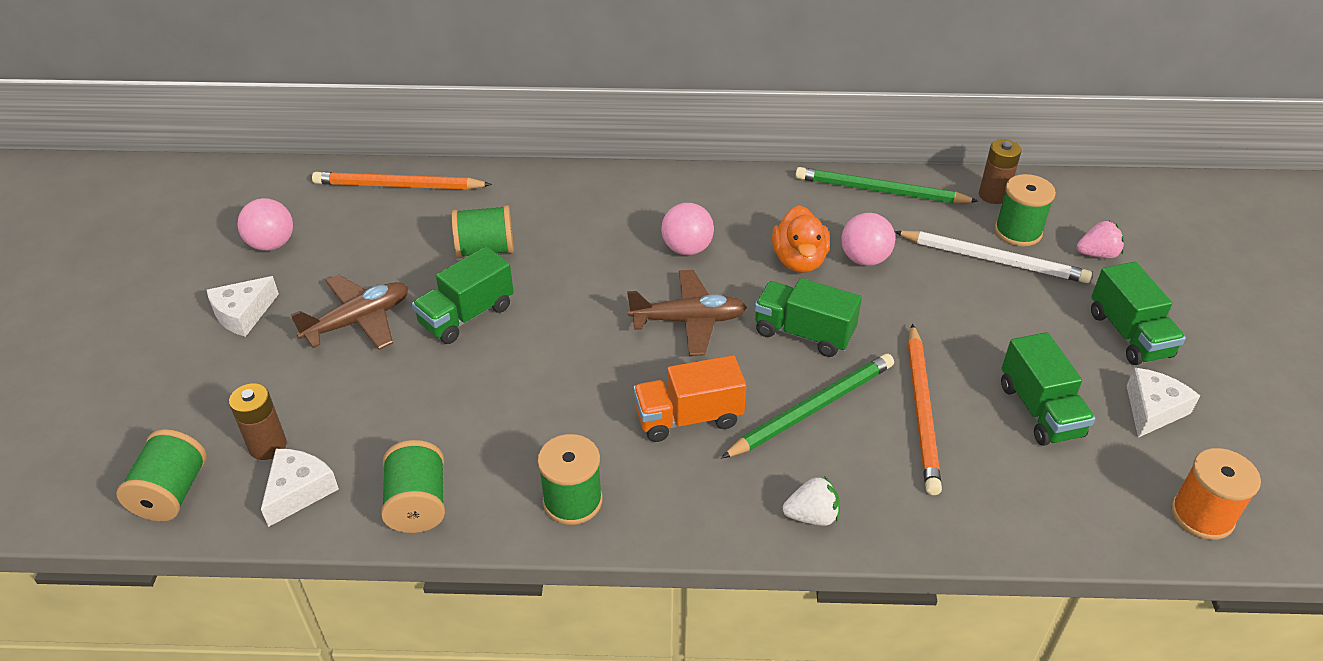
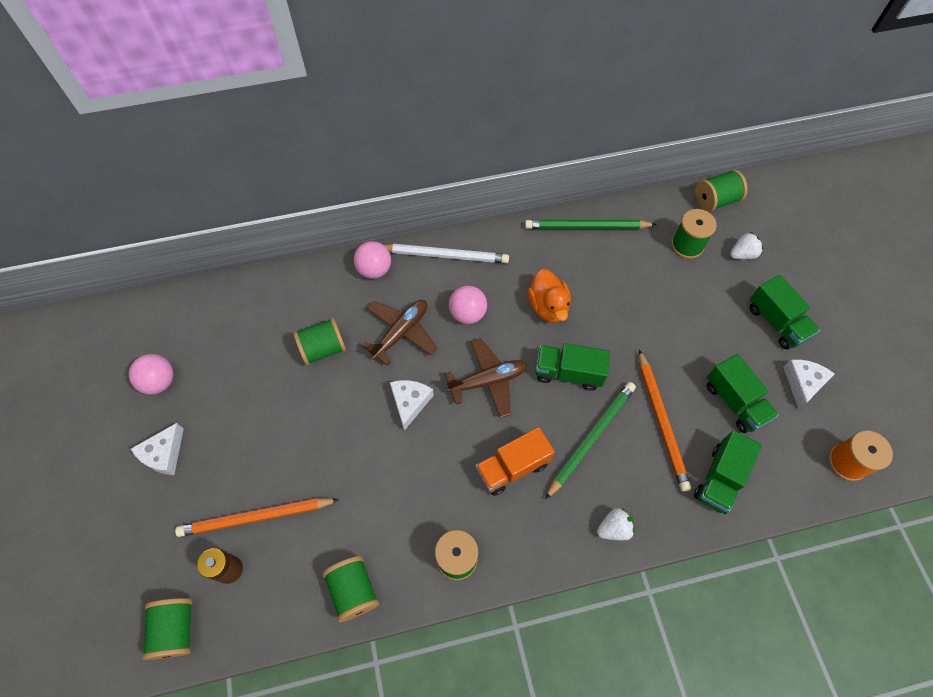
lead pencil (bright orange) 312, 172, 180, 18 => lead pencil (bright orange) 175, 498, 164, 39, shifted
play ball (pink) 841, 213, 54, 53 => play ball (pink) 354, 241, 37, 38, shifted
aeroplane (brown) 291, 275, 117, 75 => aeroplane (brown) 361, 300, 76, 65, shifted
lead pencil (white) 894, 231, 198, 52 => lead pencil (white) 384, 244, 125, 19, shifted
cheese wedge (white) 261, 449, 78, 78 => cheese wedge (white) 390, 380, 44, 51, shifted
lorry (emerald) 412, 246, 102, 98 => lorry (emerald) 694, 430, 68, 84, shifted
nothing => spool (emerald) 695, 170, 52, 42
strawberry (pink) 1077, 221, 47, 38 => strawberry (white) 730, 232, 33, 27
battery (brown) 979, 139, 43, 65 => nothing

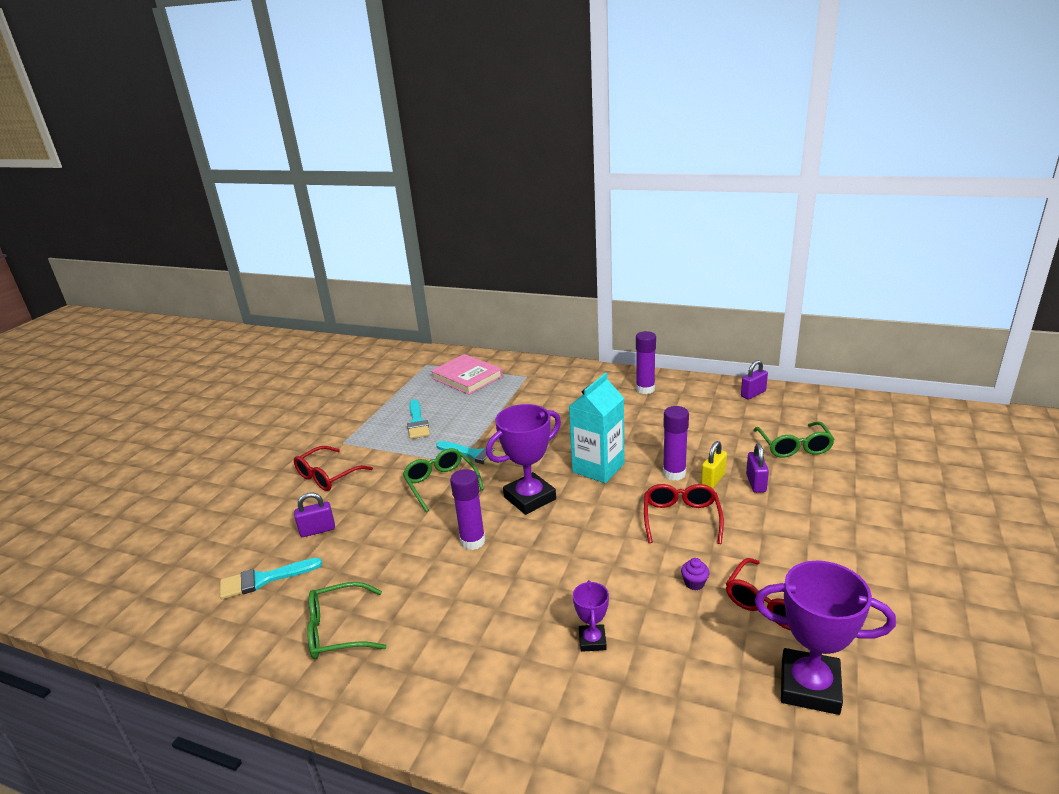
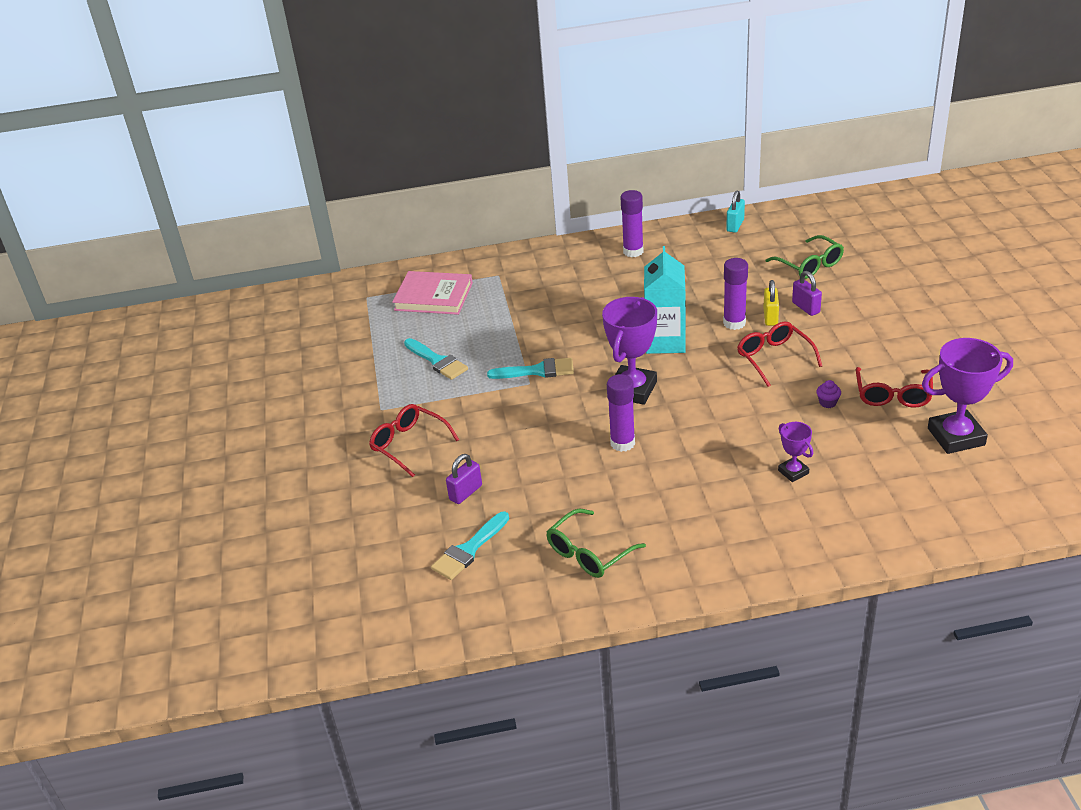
eyeglasses (crimson) 294, 446, 79, 45 => eyeglasses (crimson) 369, 404, 90, 73, 120 degrees clockwise
lock (purple) 741, 360, 27, 40 => lock (aqua) 726, 191, 19, 42
eyeglasses (emerald) 403, 448, 81, 64 => nothing

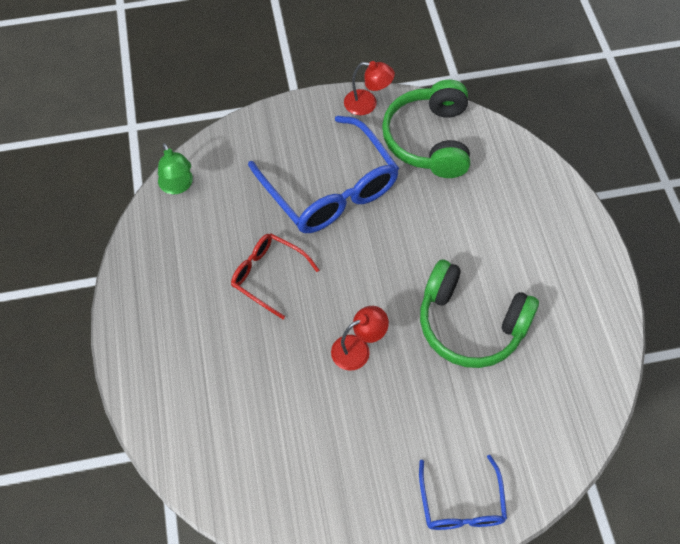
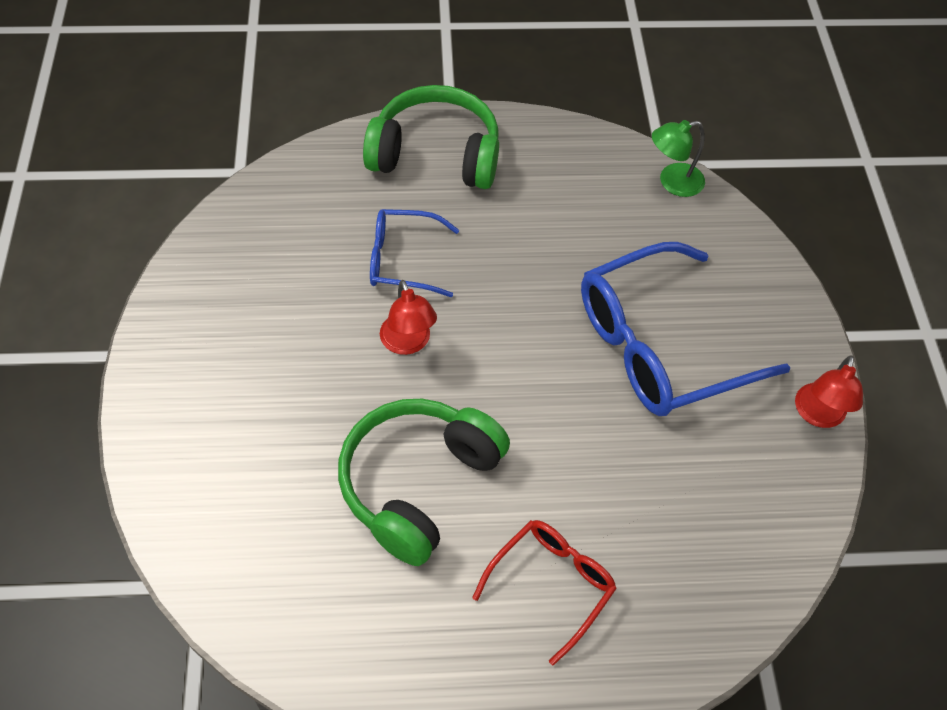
headset (emerald) 382, 80, 88, 98 => headset (emerald) 363, 85, 136, 104, shifted
eyeglasses (cobalt) 419, 455, 88, 75 => eyeglasses (cobalt) 370, 209, 89, 88, shifted
eyeglasses (crimson) 231, 233, 88, 86 => eyeglasses (crimson) 472, 520, 145, 146, shifted

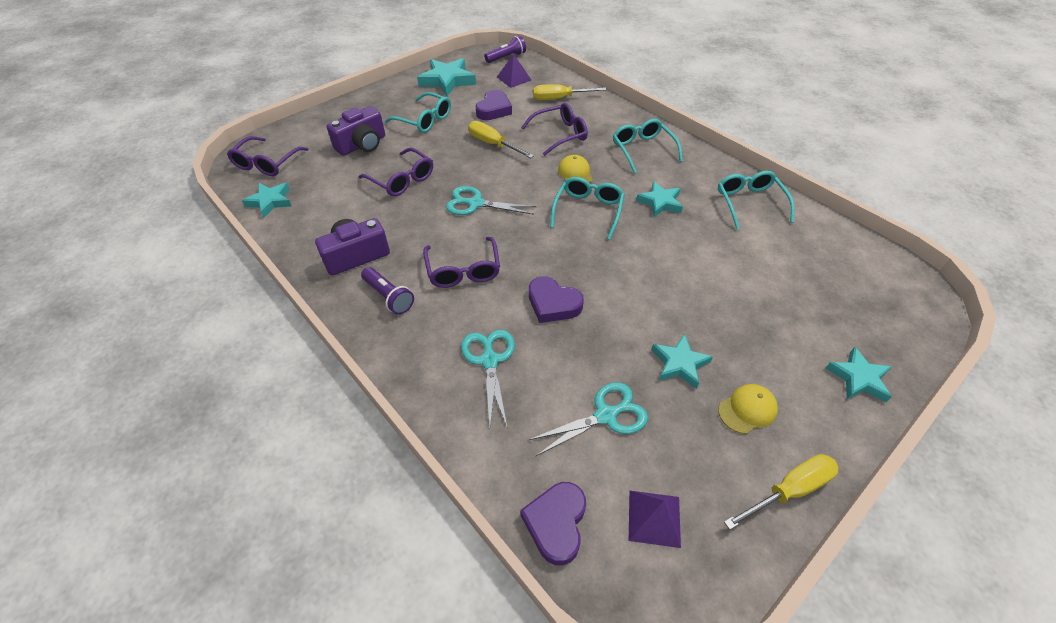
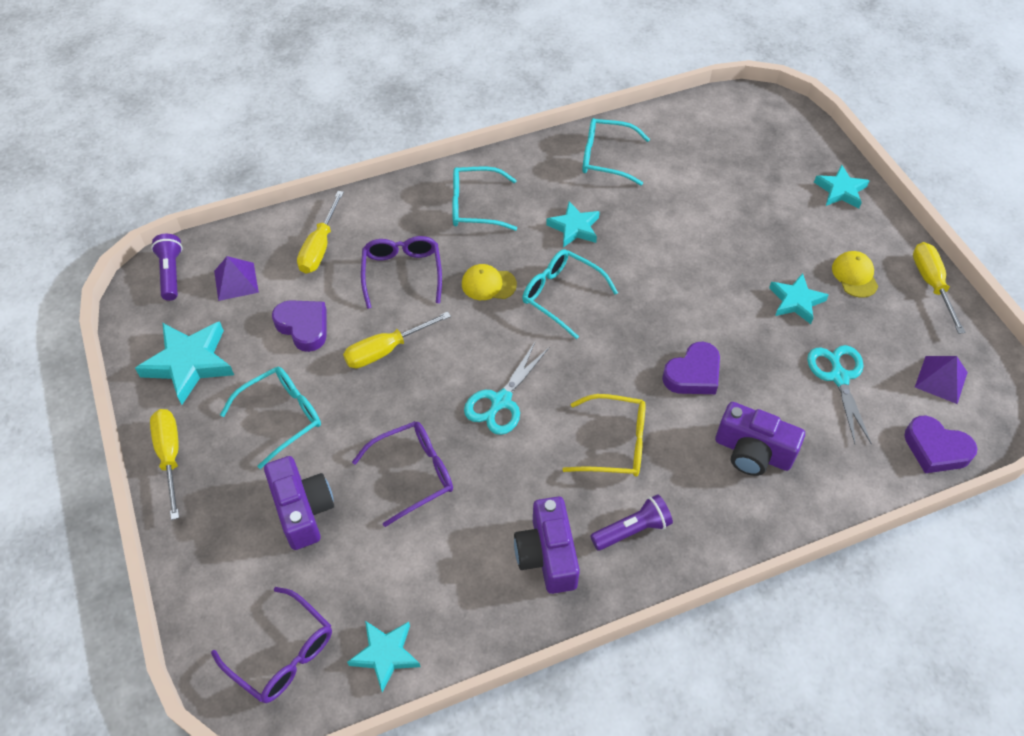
nothing => hand screwdriver (yellow) 150, 409, 29, 111
eyeglasses (purple) 423, 237, 77, 51 => eyeglasses (yellow) 562, 394, 84, 82
shears (aqua) 461, 329, 54, 97 => compact camera (purple) 715, 402, 90, 74

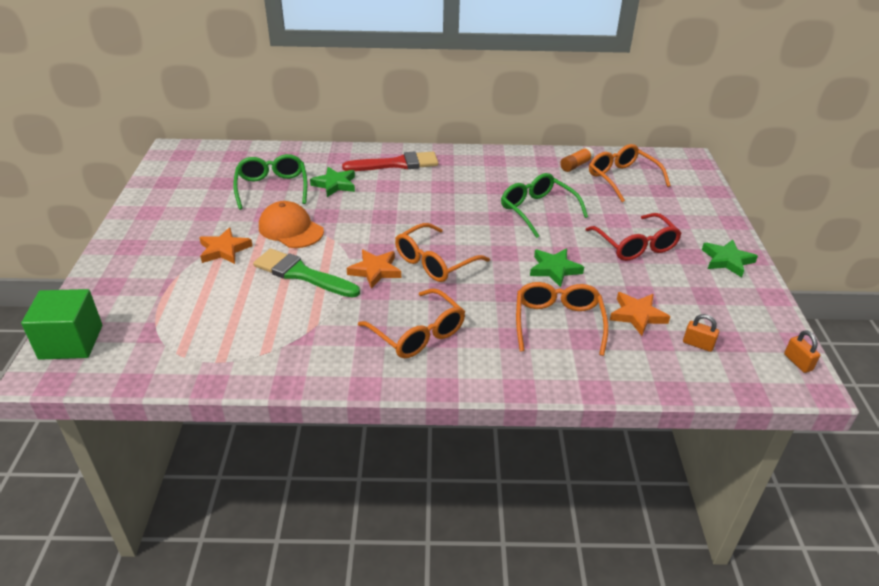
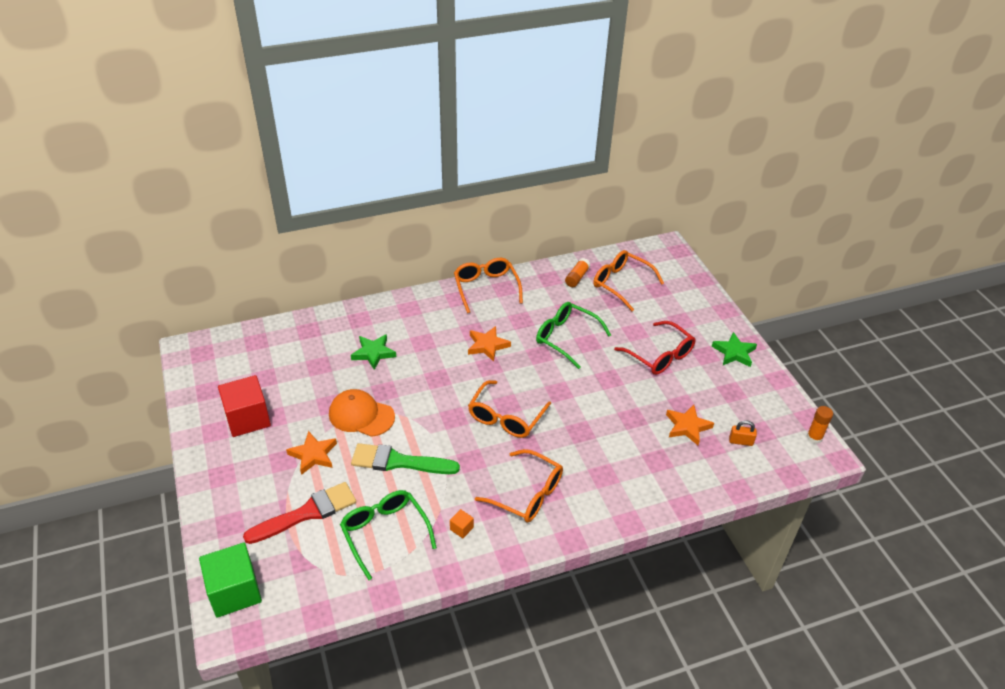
nothing => block (crimson) 218, 375, 53, 62
paintbrush (crimson) 342, 151, 97, 20 => paintbrush (crimson) 243, 482, 113, 62, shifted
eyeglasses (emerald) 233, 154, 74, 56 => eyeglasses (emerald) 340, 490, 97, 90, shifted
nothing => block (bright orange) 450, 509, 24, 29
eyeglasses (bright orange) 516, 282, 93, 74 => eyeglasses (bright orange) 454, 258, 69, 55, shifted
star shape (bright orange) 347, 250, 54, 39 => star shape (bright orange) 468, 326, 43, 36, shifted
lock (bright orange) 784, 330, 36, 43 => glue stick (bright orange) 807, 406, 26, 38
star shape (emerald) 530, 248, 54, 39 => nothing

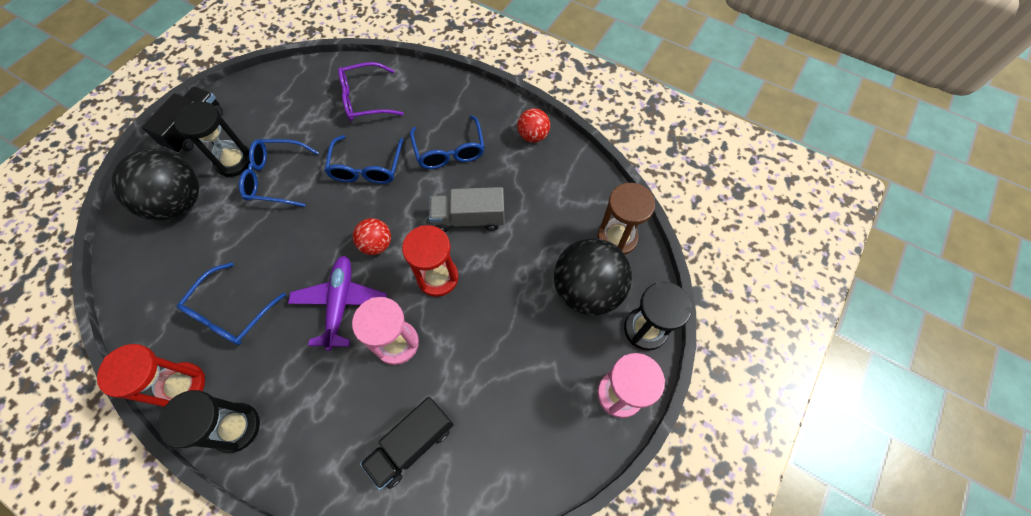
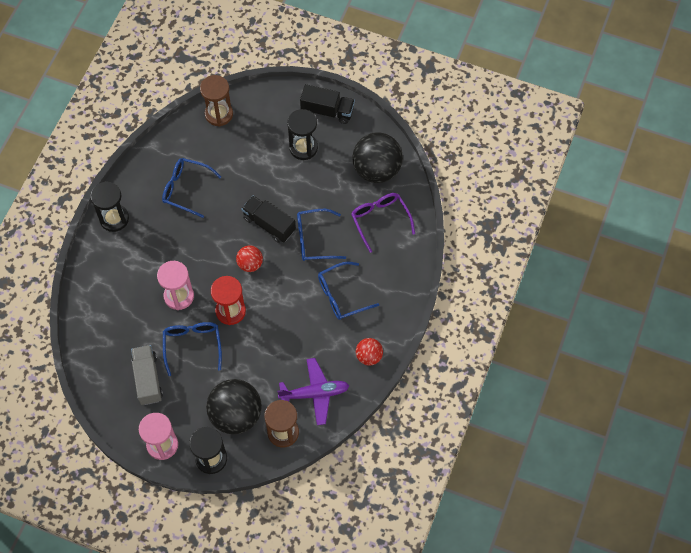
lorry (gray) 429, 187, 76, 45 => lorry (gray) 131, 345, 32, 60, shifted
eyeglasses (cobalt) 239, 139, 80, 68 => eyeglasses (cobalt) 163, 322, 59, 54, shifted
nothing => sand timer (brown) 200, 75, 33, 51
lorry (black) 360, 397, 94, 93 => lorry (black) 242, 196, 54, 47, shifted
aeroplane (purple) 288, 255, 99, 96 => aeroplane (purple) 277, 358, 72, 67, shifted
play ball (black) 112, 149, 87, 72 => play ball (black) 352, 132, 51, 51, shifted
sand timer (crimson) 97, 344, 108, 63 => nothing

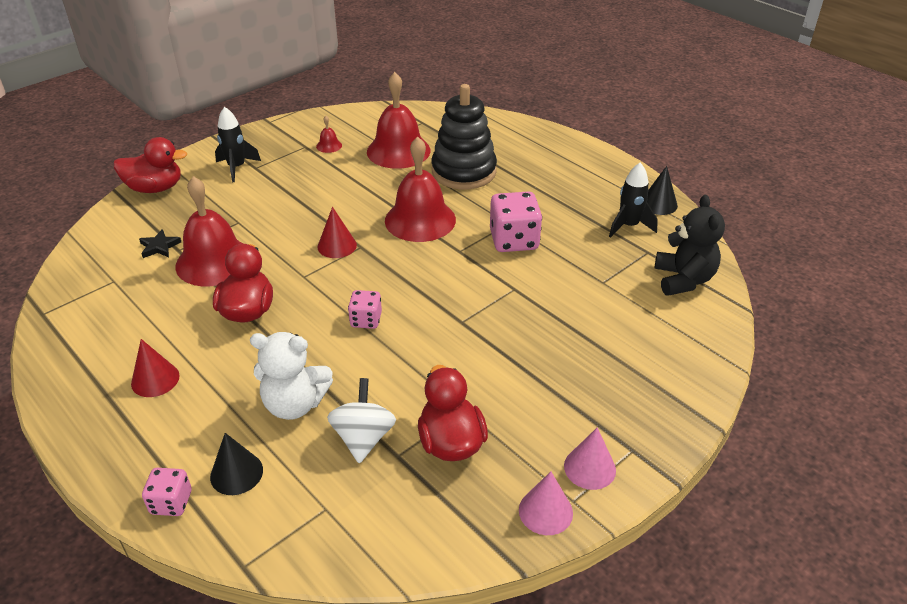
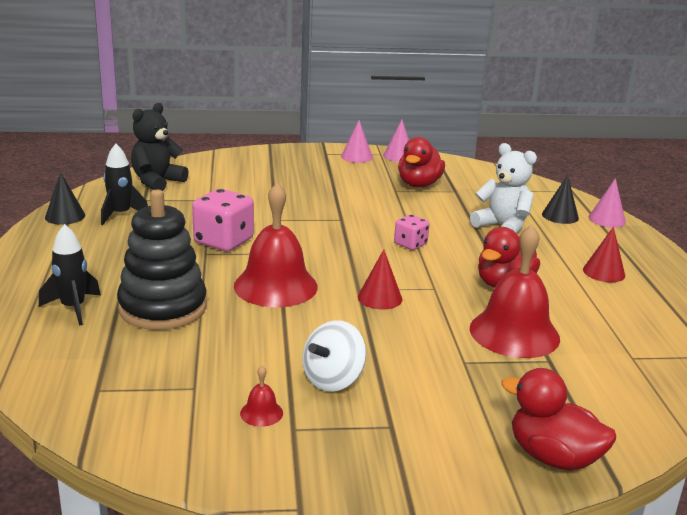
spaceship (black) 215, 107, 46, 75 => spaceship (black) 39, 224, 62, 102, shifted
toy top (white) 327, 378, 69, 85 => toy top (white) 302, 320, 64, 72, shifted
die (pink) 142, 468, 50, 48 => solid cone (pink) 588, 178, 38, 50
star shape (black) 139, 229, 42, 29 => nothing
school bell (crimson) 367, 72, 63, 97 => nothing

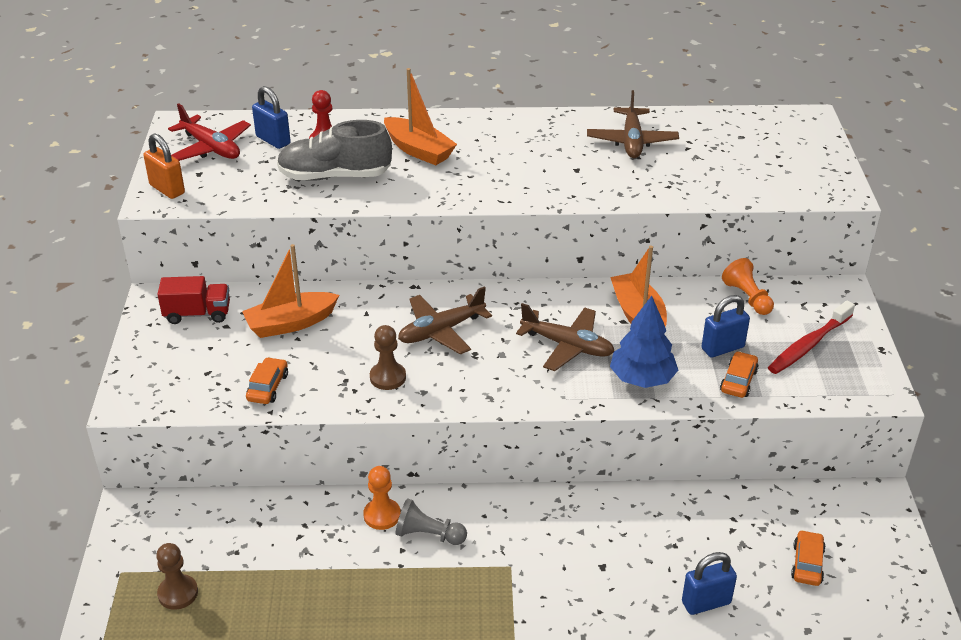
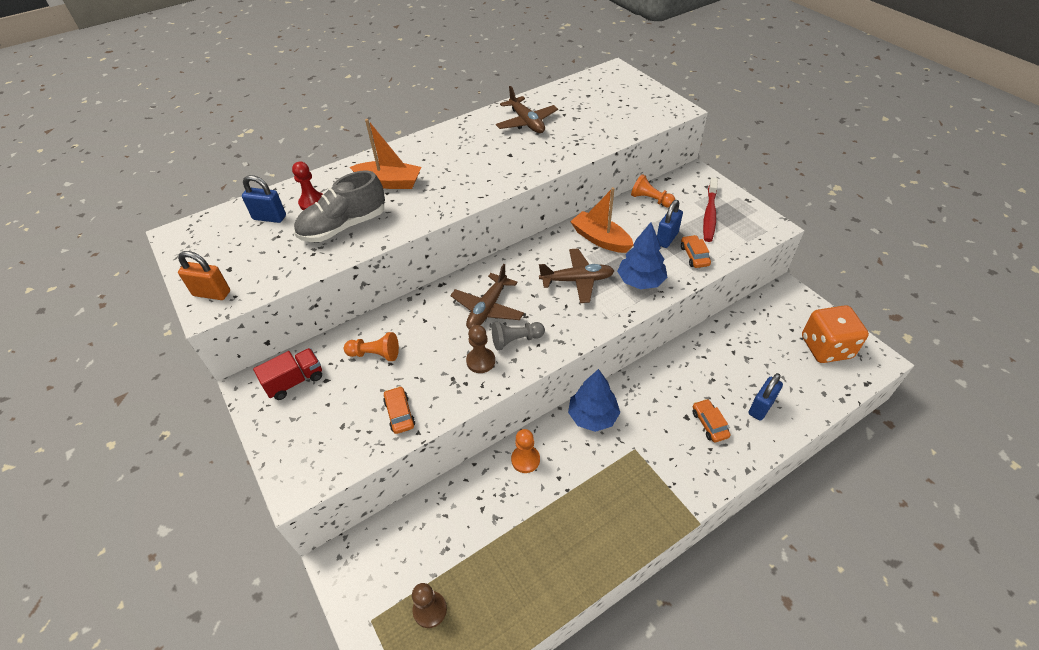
toy boat (bright orange) 242, 244, 97, 94 => chess pawn (bright orange) 344, 332, 55, 29
chess pawn (gray) 396, 498, 71, 47 => chess pawn (gray) 492, 322, 53, 29, shifted
nothing => tree (cobalt) 568, 369, 52, 63
toy car (bright orange) 791, 530, 35, 56 => toy car (bright orange) 693, 399, 38, 44, shifted
nothing => die (bright orange) 802, 305, 67, 58
aeroplane (crimson) 168, 103, 83, 58 => nothing

